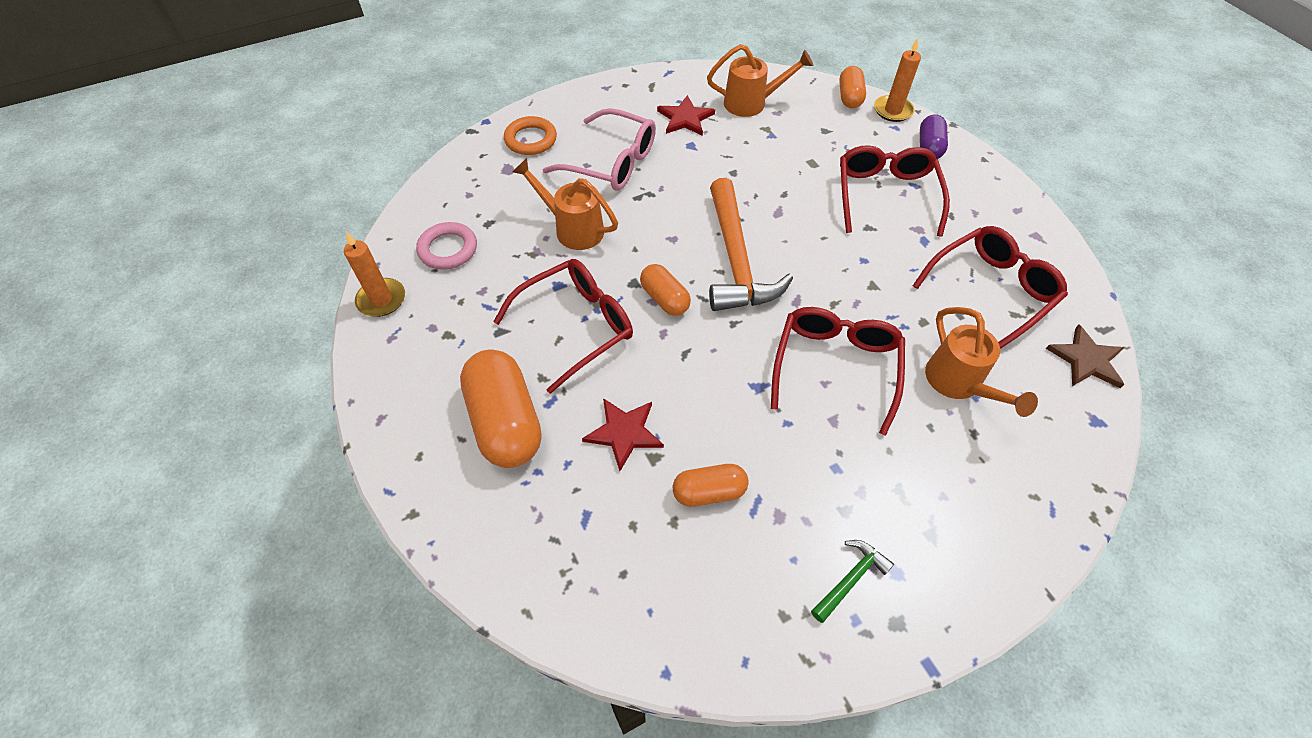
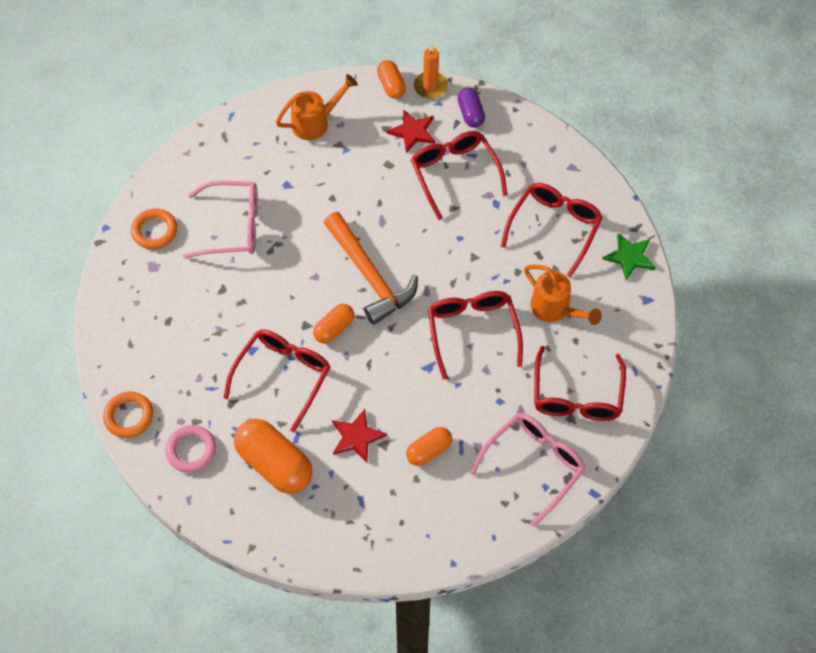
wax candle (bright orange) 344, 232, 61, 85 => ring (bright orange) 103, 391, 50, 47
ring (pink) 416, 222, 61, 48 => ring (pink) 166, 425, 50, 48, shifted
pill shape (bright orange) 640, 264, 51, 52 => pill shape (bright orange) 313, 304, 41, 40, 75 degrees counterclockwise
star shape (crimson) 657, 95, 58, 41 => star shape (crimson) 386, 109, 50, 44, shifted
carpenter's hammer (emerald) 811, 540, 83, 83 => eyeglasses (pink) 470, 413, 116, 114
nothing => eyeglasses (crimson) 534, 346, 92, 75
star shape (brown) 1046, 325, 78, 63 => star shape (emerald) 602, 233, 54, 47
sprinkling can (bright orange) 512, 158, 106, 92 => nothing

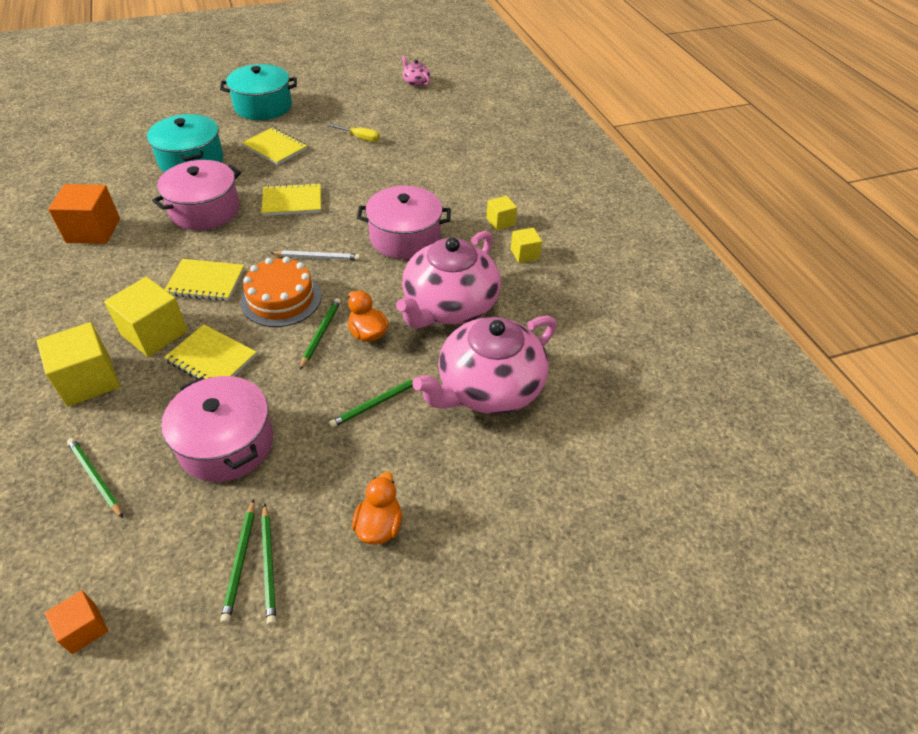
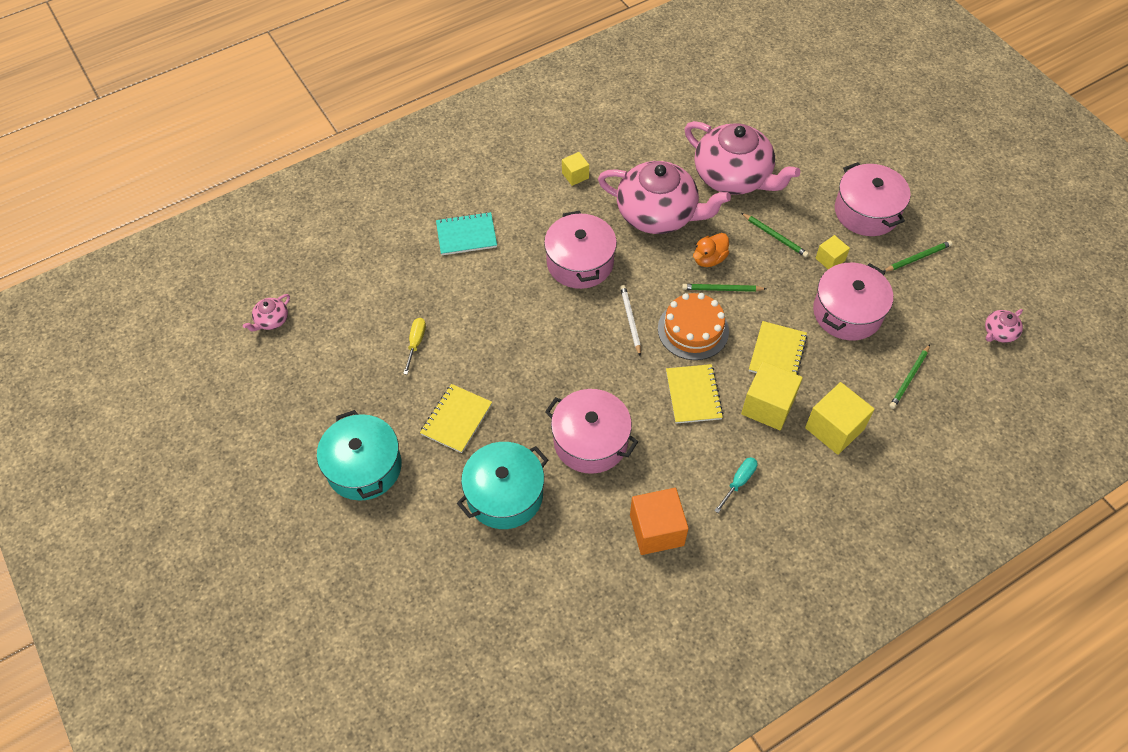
nothing => notebook (aqua) 436, 212, 61, 43
nothing => hand screwdriver (aqua) 714, 457, 44, 56
block (yellow) 486, 195, 31, 35 => block (yellow) 816, 235, 34, 34, shifted
rubber duck (bright orange) 352, 472, 50, 73 => cooking pot (pink) 835, 162, 75, 74
block (bright orange) 45, 590, 63, 64 => teapot (pink) 985, 309, 38, 34
lead pencil (emerald) 220, 499, 35, 124 => nothing
notebook (yellow) 261, 183, 60, 33 => nothing

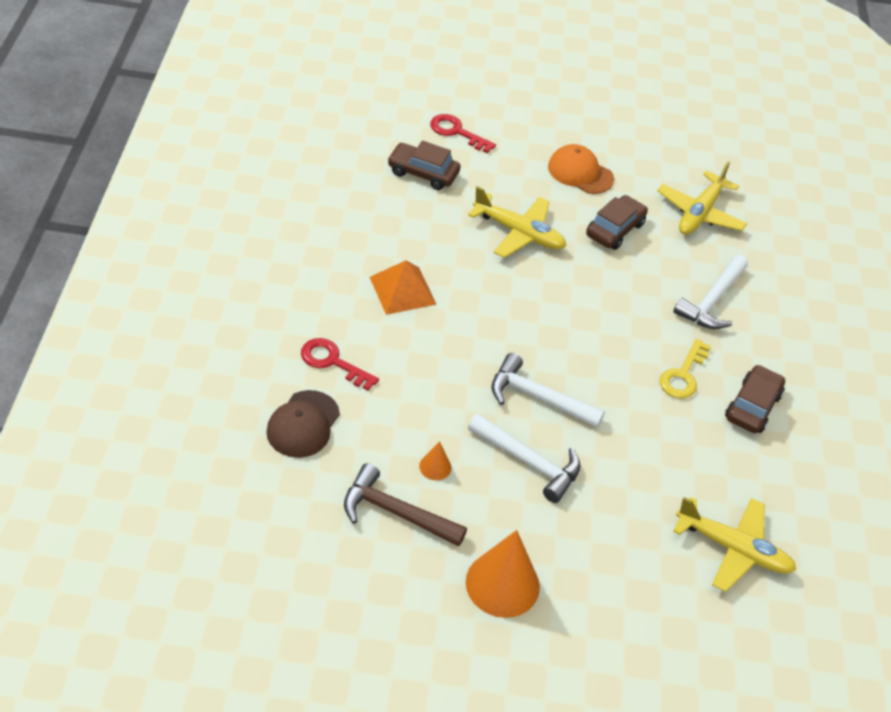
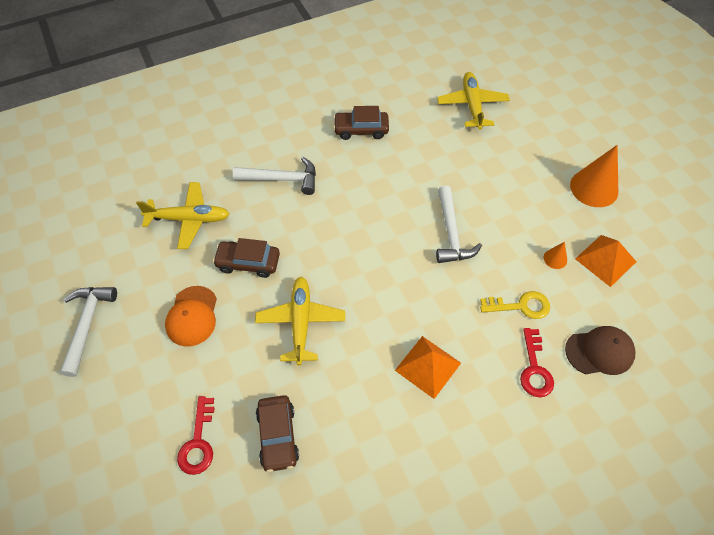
carpenter's hammer (white) 468, 413, 113, 90 => carpenter's hammer (white) 60, 287, 57, 90, shifted
key (yellow) 660, 339, 51, 59 => key (yellow) 480, 291, 70, 28, shifted
carpenter's hammer (brown) 344, 463, 123, 84 => solid pyramid (bright orange) 575, 235, 61, 52

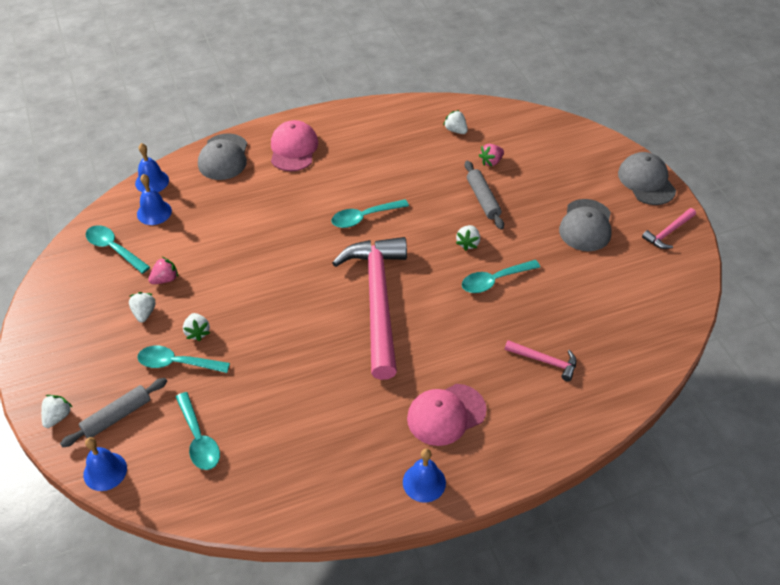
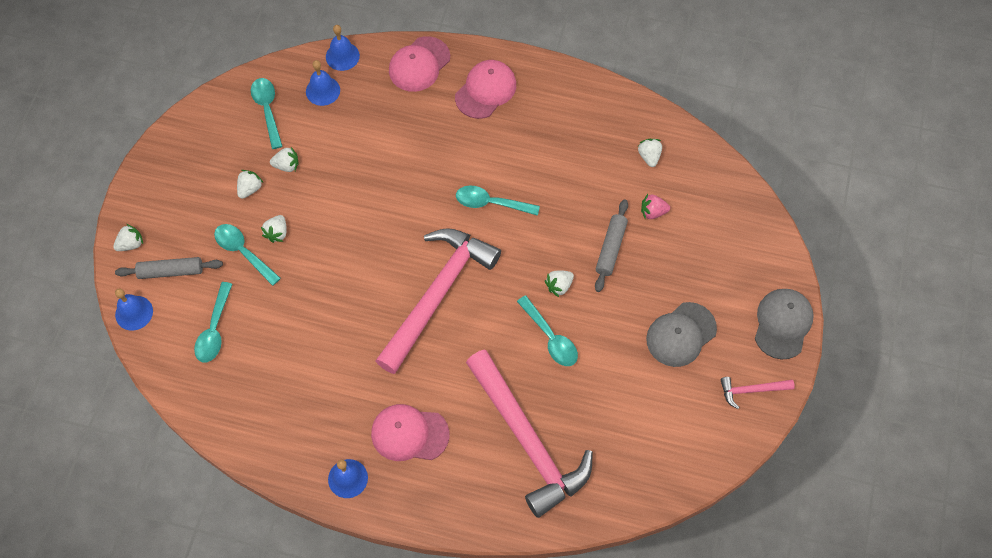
strawberry (pink) 148, 257, 30, 27 => strawberry (white) 270, 147, 29, 25
cap (gray) 198, 133, 49, 47 => cap (pink) 389, 36, 61, 56
carpenter's hammer (pink) 505, 340, 72, 41 => carpenter's hammer (pink) 466, 350, 127, 168, x2.39
teaspoon (aqua) 462, 260, 78, 33 => teaspoon (aqua) 517, 295, 61, 71, 135 degrees counterclockwise

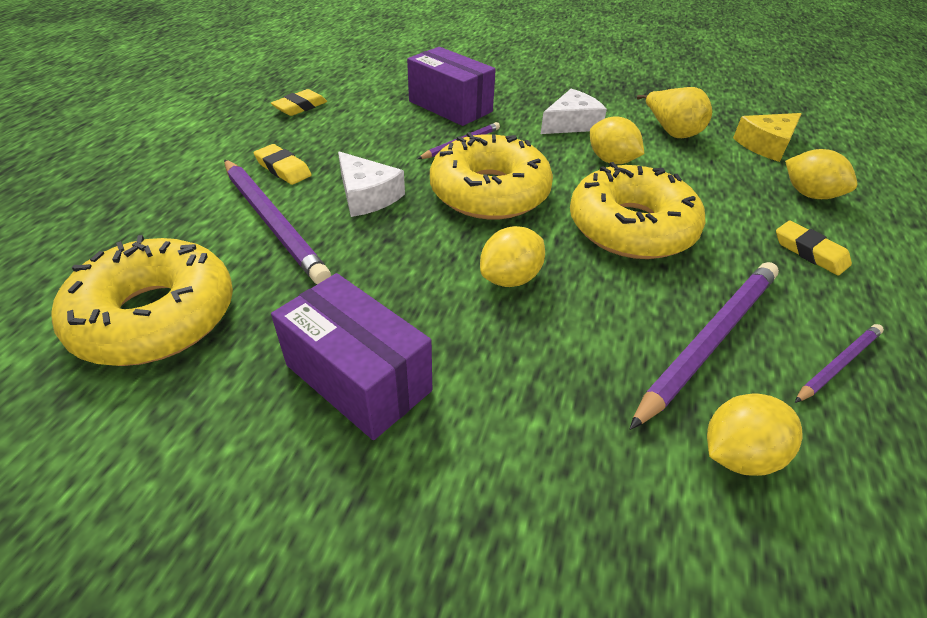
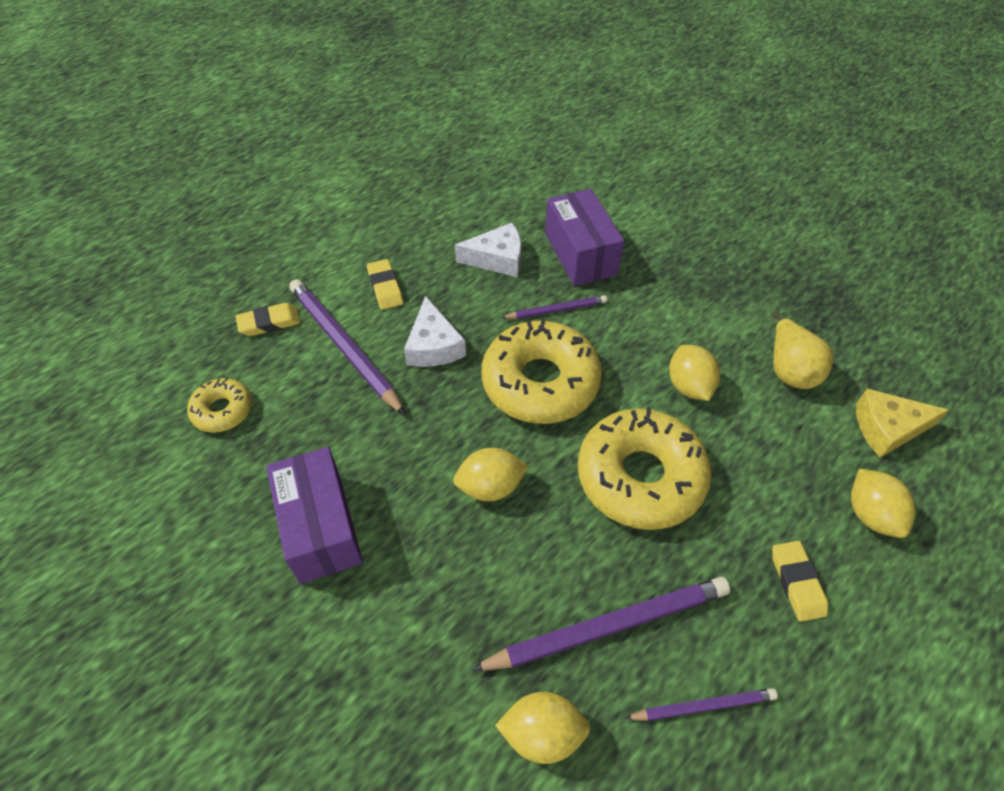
donut (yellow) 51, 235, 182, 131 => donut (yellow) 187, 377, 65, 56, x0.51
gum eraser (yellow) 271, 89, 56, 27 => gum eraser (yellow) 235, 303, 66, 33, shifted
lead pencil (purple) 224, 159, 107, 125 => lead pencil (purple) 289, 279, 117, 137, 150 degrees clockwise
cheese wedge (white) 541, 89, 66, 45 => cheese wedge (white) 455, 223, 66, 54, shifted

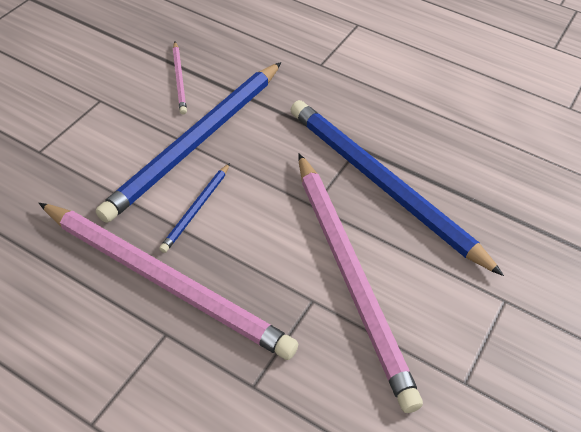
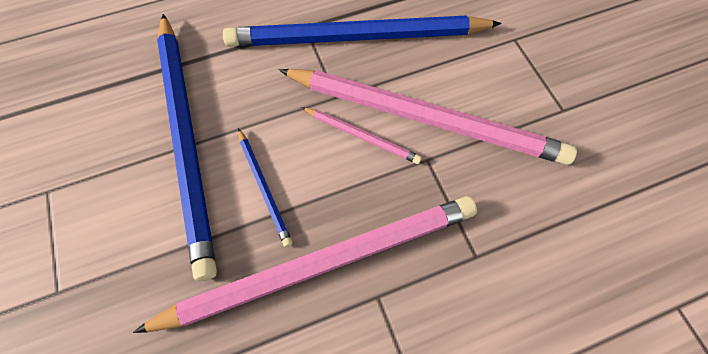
lead pencil (pink) 173, 42, 14, 72 => lead pencil (pink) 301, 107, 121, 57, shifted

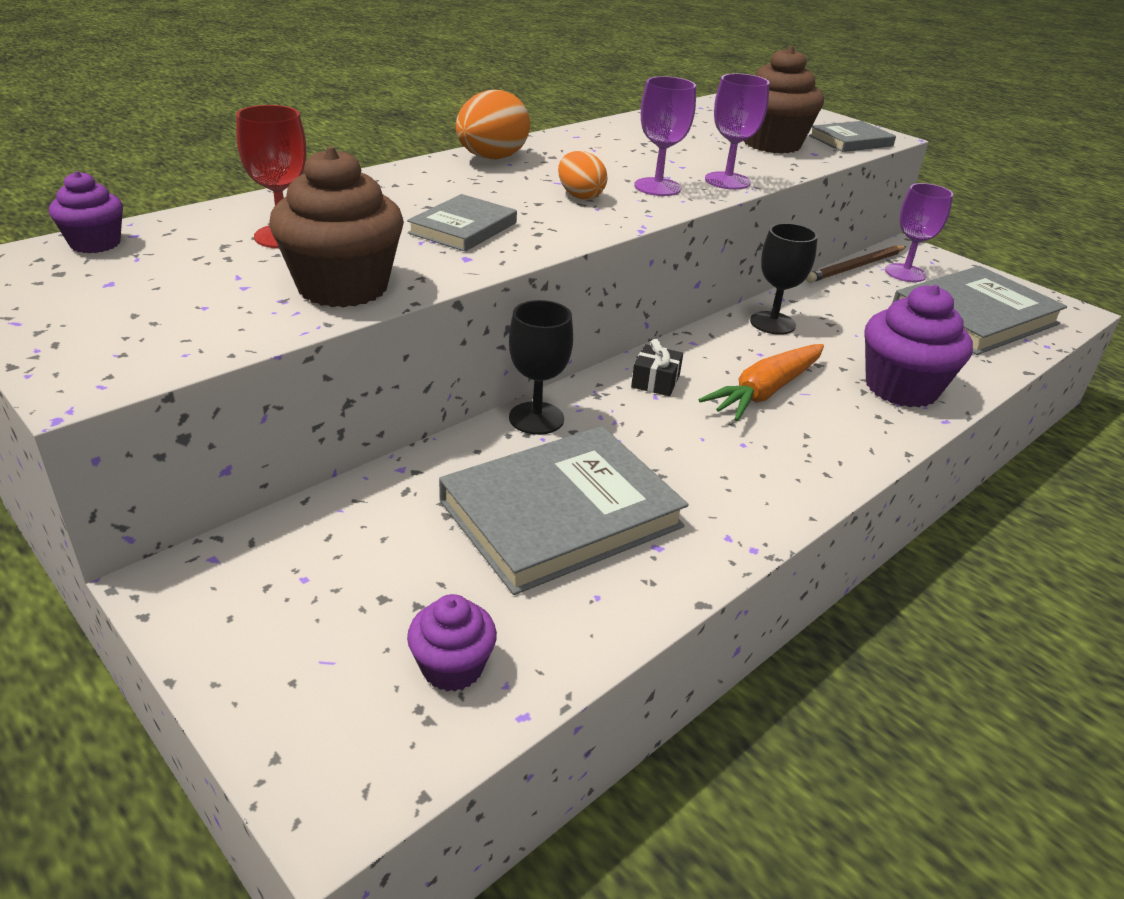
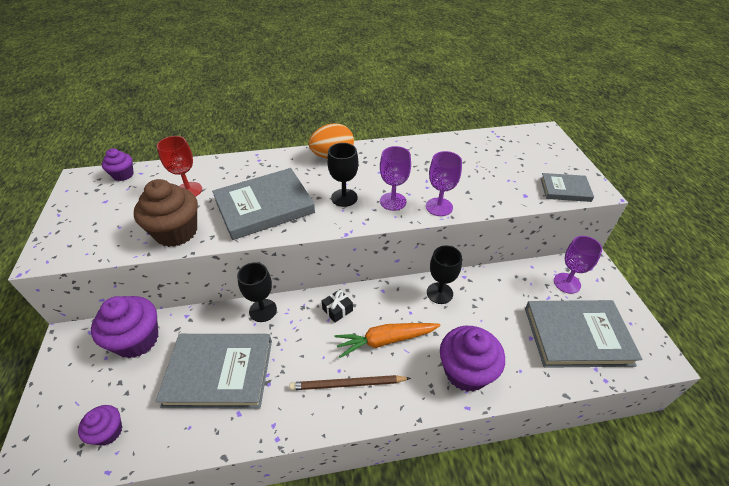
nothing => muffin (purple) 91, 296, 67, 62
hardcover (gray) 407, 194, 110, 58 => hardcover (gray) 212, 168, 103, 72, x1.85
lead pencil (brown) 806, 246, 100, 37 => lead pencil (brown) 289, 375, 122, 15, shifted
egg shape (bright orange) 558, 151, 50, 49 => chalice (black) 327, 143, 31, 64
muffin (brown) 743, 46, 81, 108 => nothing

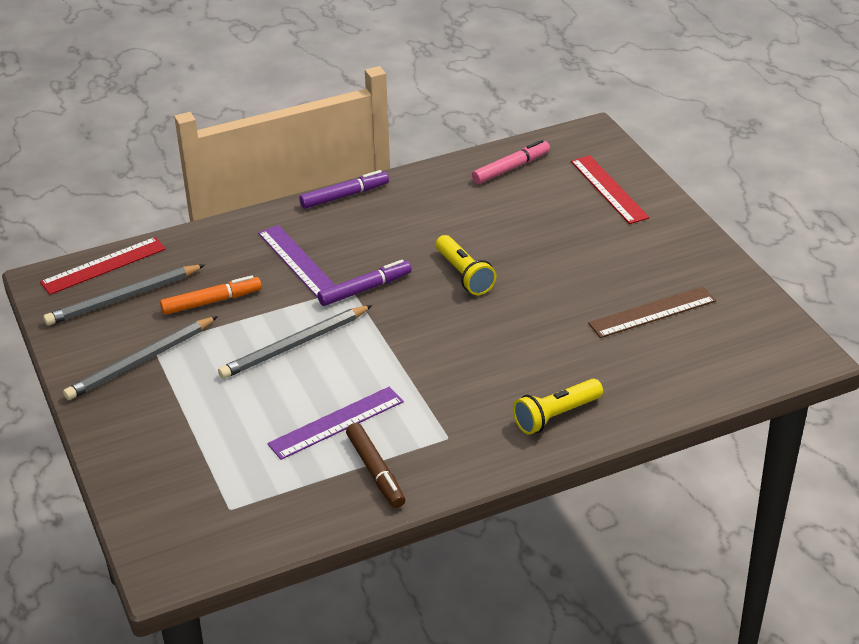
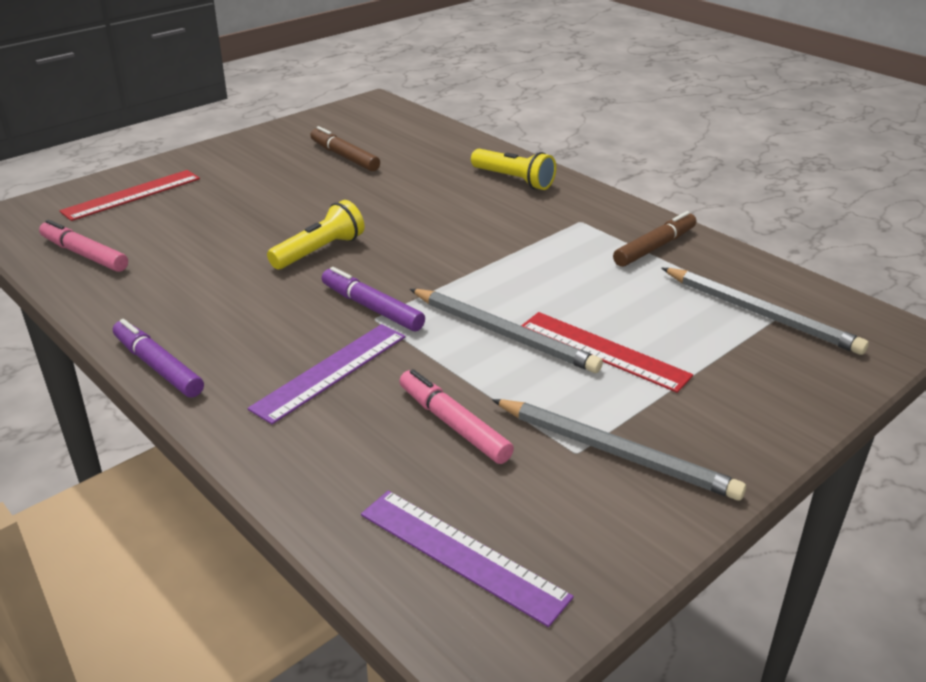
measuring stick (brown) 588, 287, 128, 51 => felt pen (brown) 310, 126, 70, 45
measuring stick (purple) 267, 387, 136, 73 => measuring stick (purple) 361, 491, 213, 136, shifted
felt pen (bright orange) 160, 275, 102, 40 => felt pen (pink) 399, 369, 115, 95
measuring stick (crimson) 40, 237, 126, 58 => measuring stick (crimson) 521, 312, 172, 81, shifted
lead pencil (gray) 43, 265, 162, 61 => lead pencil (gray) 662, 268, 207, 87, shifted

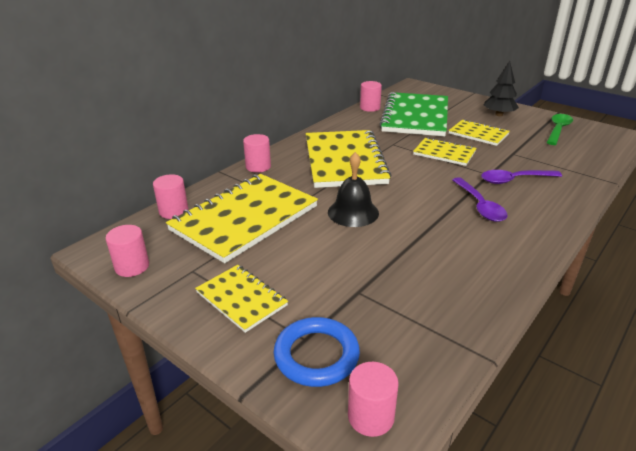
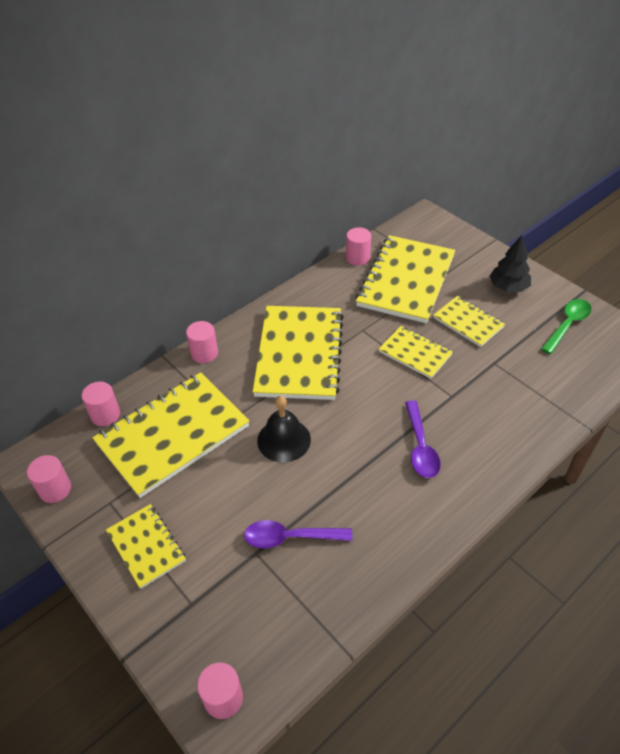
teaspoon (purple) 481, 170, 81, 14 => teaspoon (purple) 244, 520, 108, 28, shifted
notebook (emerald) 379, 92, 69, 44 => notebook (yellow) 356, 235, 99, 88
ring (cobalt) 274, 317, 86, 70 => nothing

